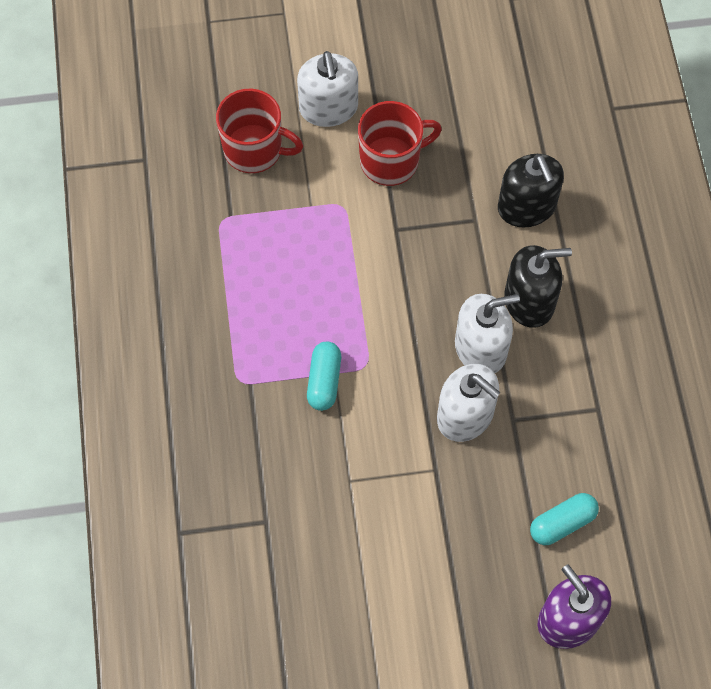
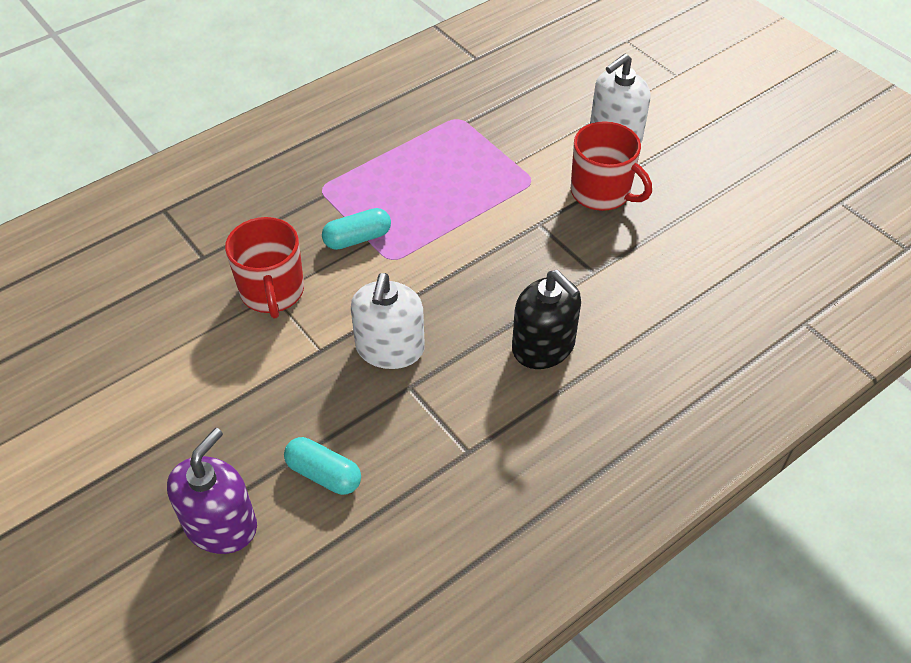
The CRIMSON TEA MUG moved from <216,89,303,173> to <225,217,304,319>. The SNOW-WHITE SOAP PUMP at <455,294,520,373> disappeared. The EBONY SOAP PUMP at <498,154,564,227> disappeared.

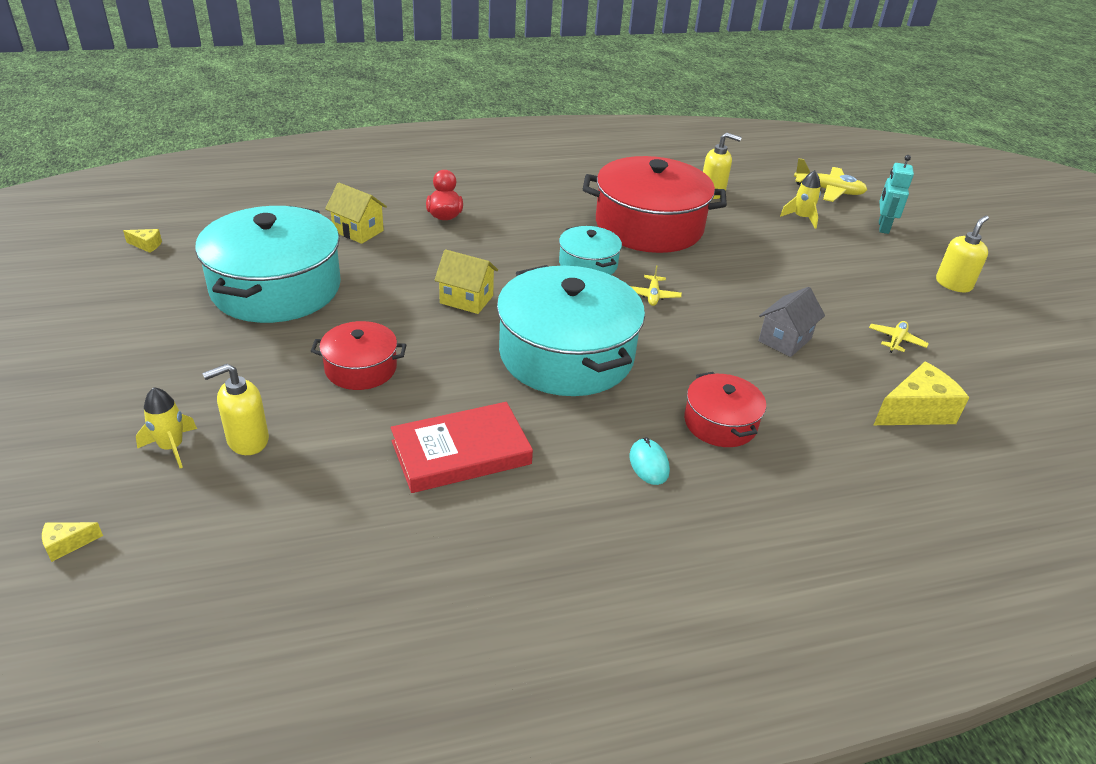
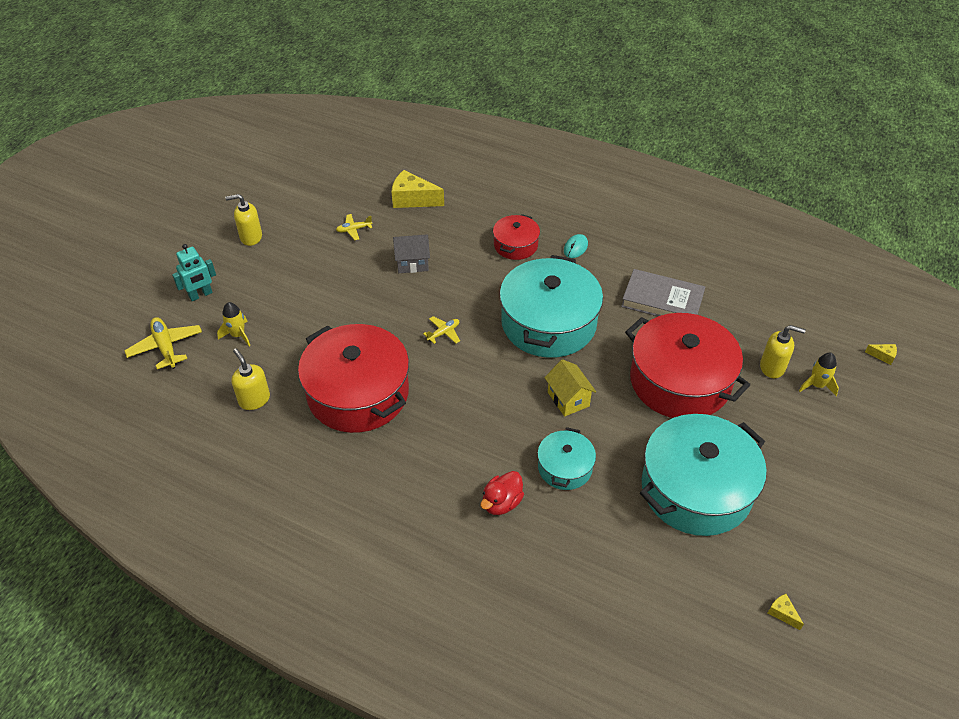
The TURQUOISE STOCKPOT moved from <559,226,622,275> to <537,427,596,490>. The CRIMSON HARDCOVER at <391,402,533,493> became the ASH-GREY HARDCOVER at <621,269,705,316>. The CRIMSON STOCKPOT at <311,321,406,390> changed to 1.99 times the size. The GOLDEN TOY HOUSE at <325,182,387,244> disappeared.

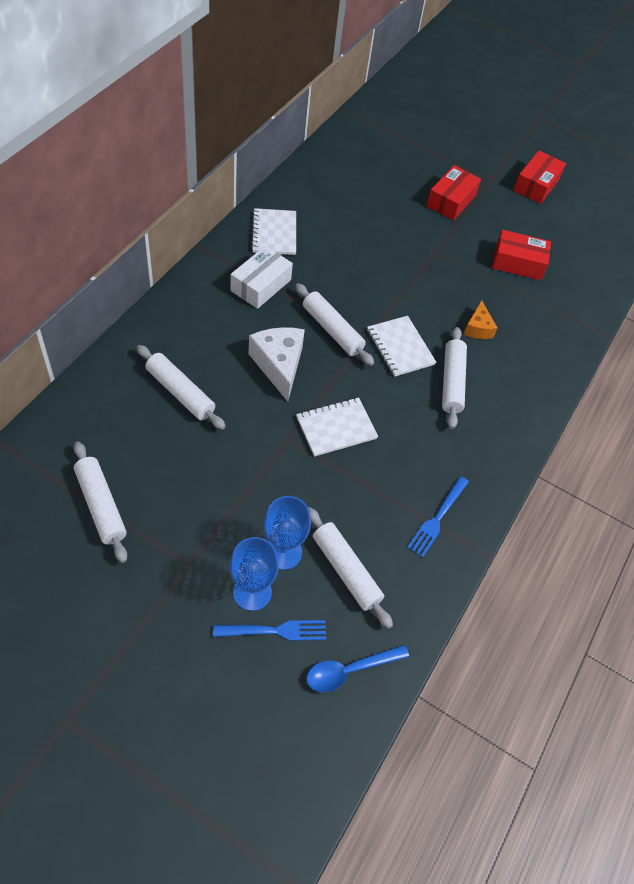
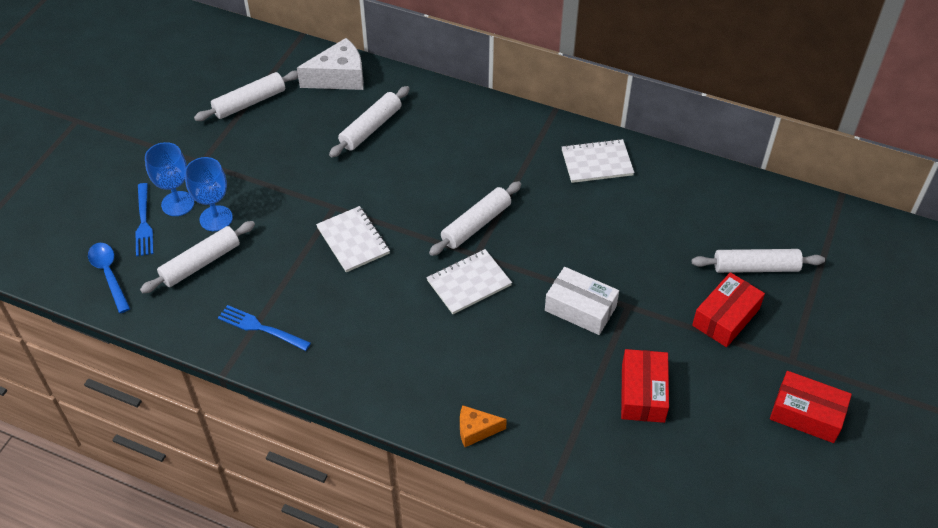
The SNOW-WHITE CHEESE WEDGE moved from <248,327,305,402> to <297,38,364,90>. The ORANGE-COLOURED CHEESE WEDGE moved from <464,300,497,339> to <460,405,507,447>. The SNOW-WHITE PARCEL moved from <231,246,293,309> to <545,267,619,335>. The SNOW-WHITE DOUGH ROLLER moved from <442,327,467,429> to <692,249,825,273>. The CRIMSON PARCEL at <427,165,481,221> turned 75 degrees counterclockwise.

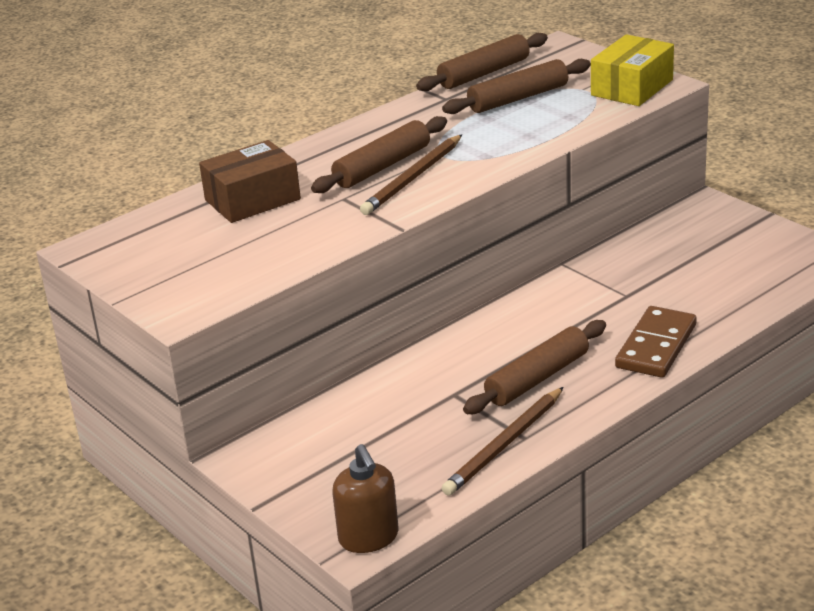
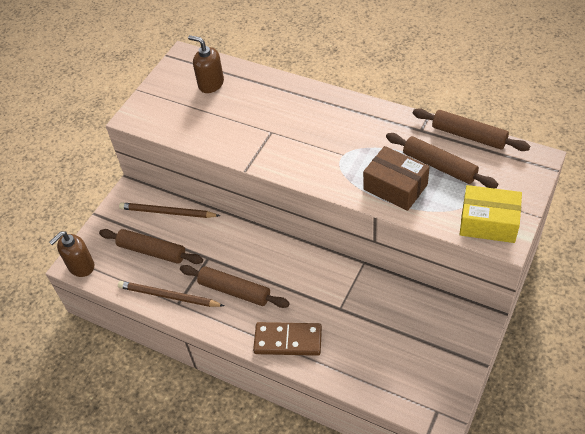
The BROWN DOUGH ROLLER moved from <311,116,447,193> to <99,229,203,264>. The BROWN WOODEN PENCIL moved from <360,135,462,215> to <119,202,220,218>. The BROWN SOAP PUMP at <188,35,224,93> appeared. The BROWN PARCEL moved from <199,140,301,223> to <363,146,430,211>.

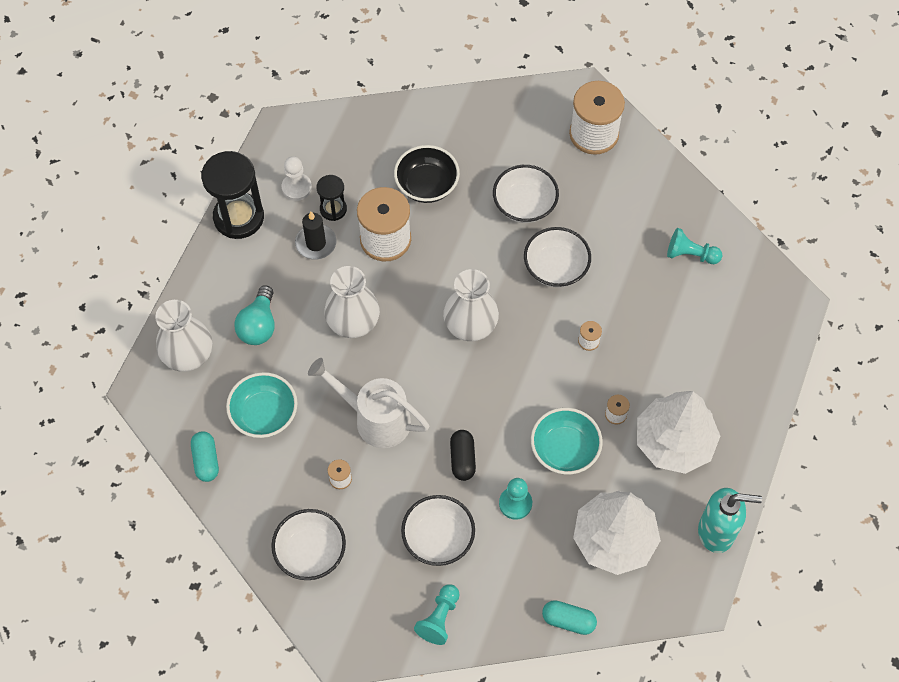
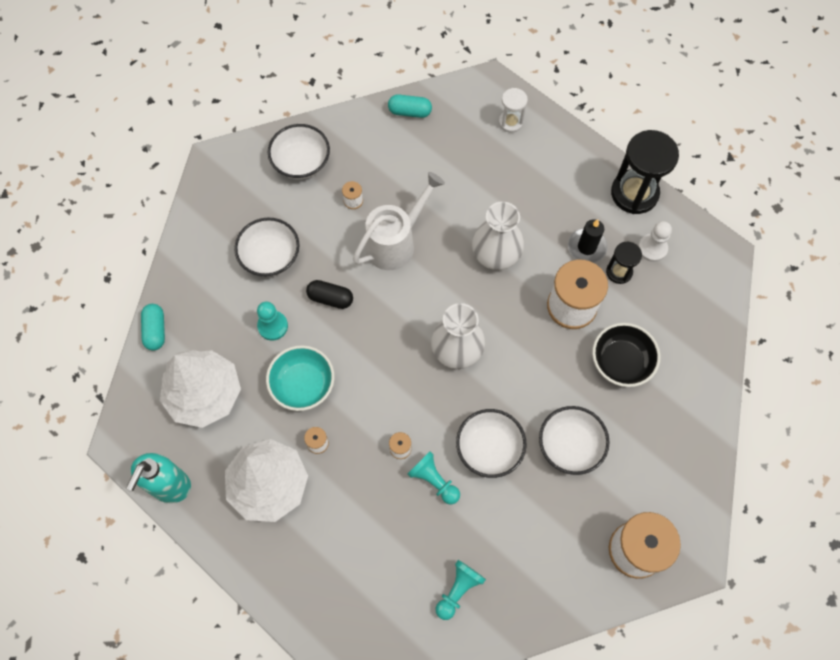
The TURQUOISE CAPSULE at <542,600,597,635> turned 45 degrees counterclockwise. The TURQUOISE CHESS PAWN moved from <414,584,460,645> to <408,451,460,505>. The SNOW-WHITE FLOWER VASE at <155,300,212,372> was replaced by the SNOW-WHITE SAND TIMER at <499,88,528,133>. The TURQUOISE BOWL at <226,372,298,438> disappeared. The TURQUOISE LIGHT BULB at <234,285,275,345> disappeared.

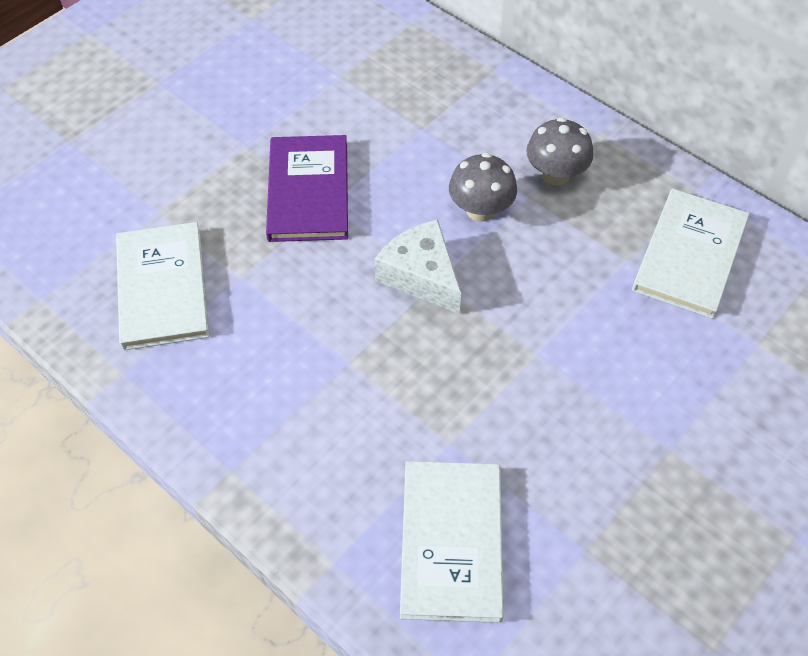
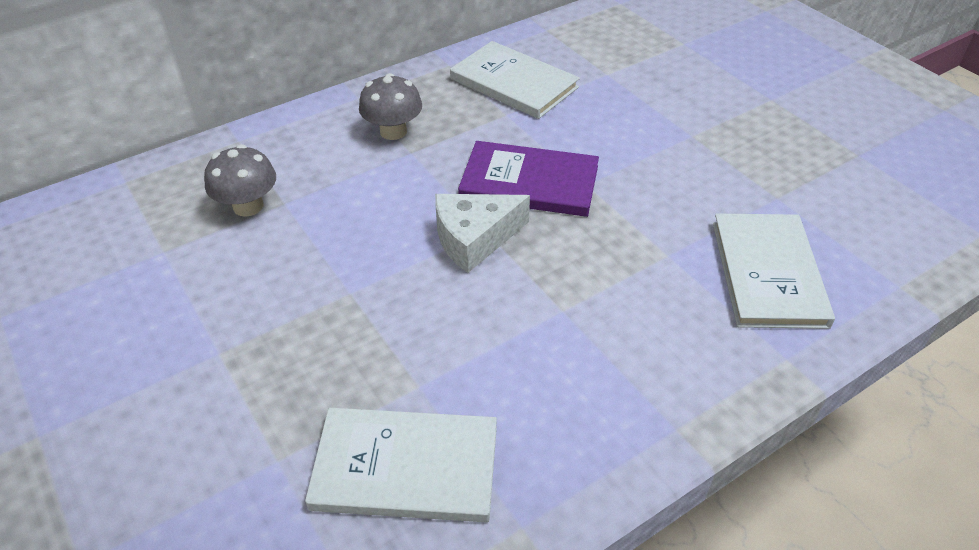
The ASH-GREY MUSHROOM moved from <449,153,517,222> to <204,144,276,217>. The ROYAL PURPLE HARDCOVER moved from <266,135,348,242> to <458,141,599,217>. The SNOW-WHITE HARDCOVER at <400,461,504,623> turned 75 degrees clockwise.

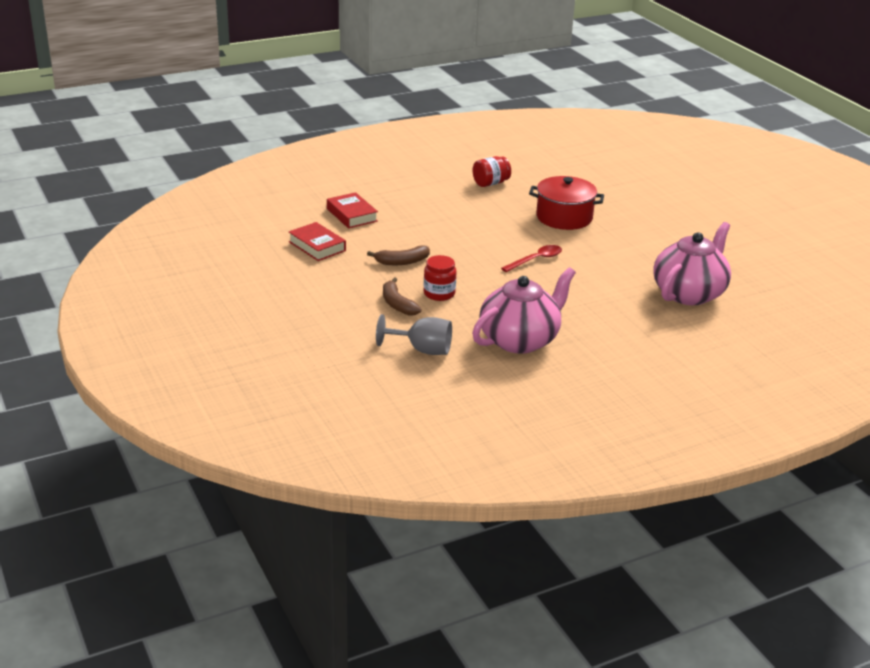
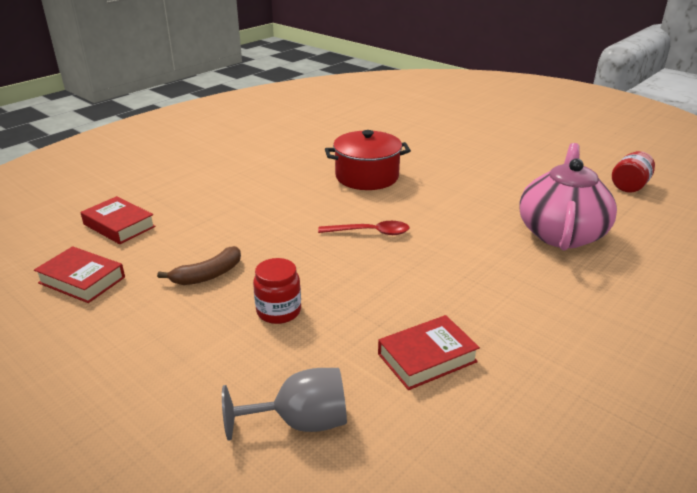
The CRIMSON TEASPOON at <501,245,562,272> turned 60 degrees clockwise. The ROSY TEA POT at <472,267,576,354> was replaced by the CRIMSON HARDCOVER at <378,315,480,390>. The CRIMSON PRESERVE JAR moved from <473,156,511,187> to <612,151,655,193>. The BROWN TOY BANANA at <383,277,422,316> disappeared.

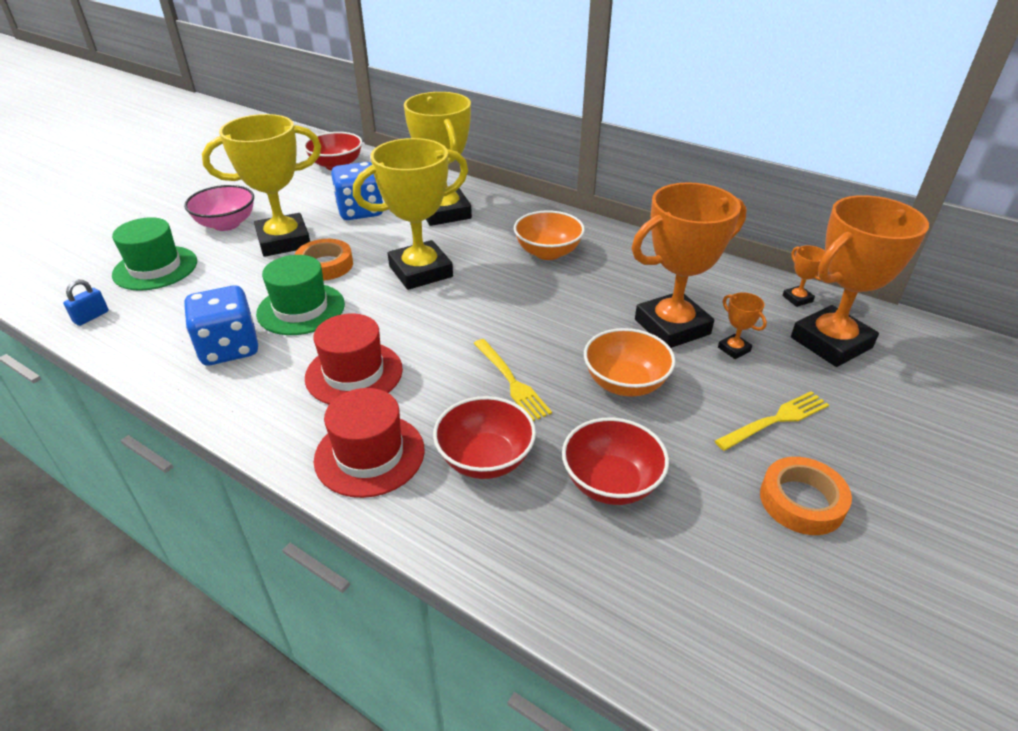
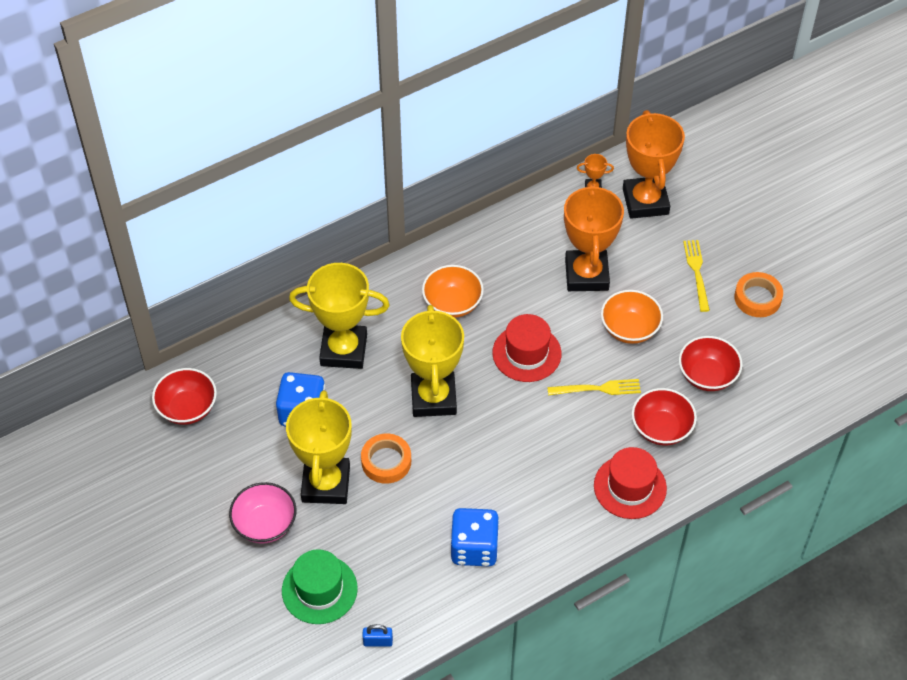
The BLUE LOCK at <63,279,109,326> turned 60 degrees counterclockwise. The CRIMSON TOP HAT moved from <305,314,403,404> to <492,314,561,382>. The GREEN TOP HAT at <256,255,345,335> disappeared. The ORANGE-COLOURED AWARD CUP at <718,292,767,359> disappeared.

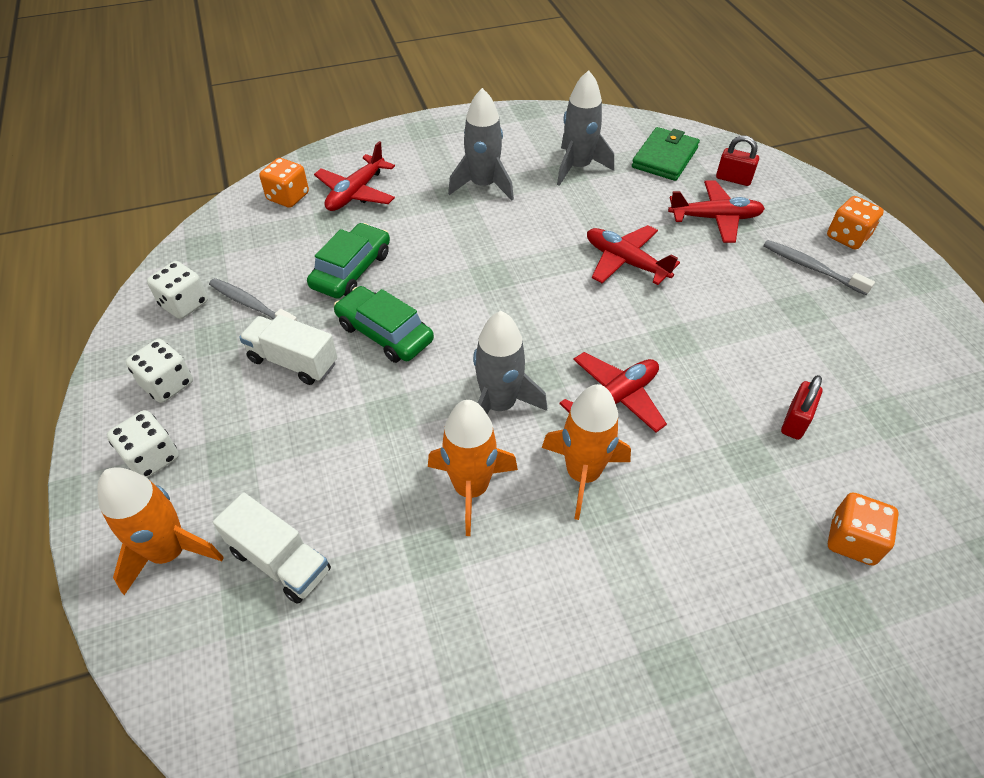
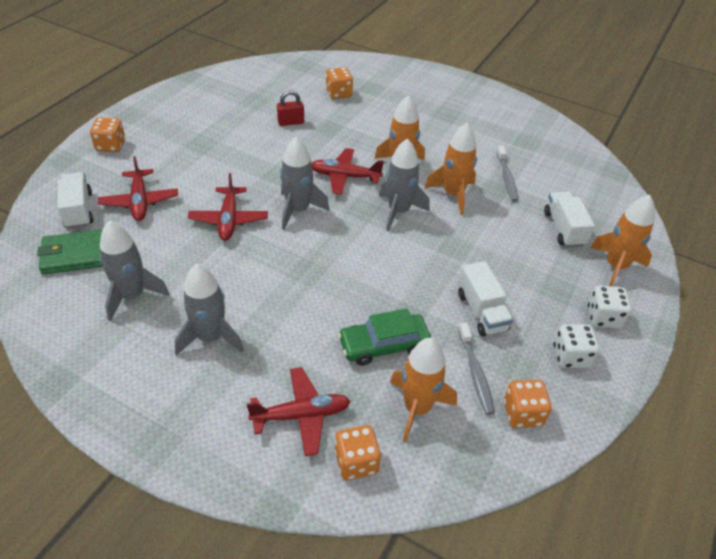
The CRIMSON LOCK at <716,135,759,186> was replaced by the SNOW-WHITE TOY TRUCK at <58,172,93,229>. The CRIMSON AEROPLANE at <668,181,765,243> turned 150 degrees counterclockwise. The ASH-GREY ROCKET at <280,137,330,230> appeared. The ORANGE-COLOURED ROCKET at <390,338,457,442> appeared. The ASH-GREY DENTAL BRUSH moved from <763,240,875,295> to <497,146,518,202>. The SNOW-WHITE GAME DIE at <147,261,208,319> became the ORANGE-COLOURED GAME DIE at <504,380,552,428>. The GREEN TOY CAR at <334,286,434,363> disappeared.

